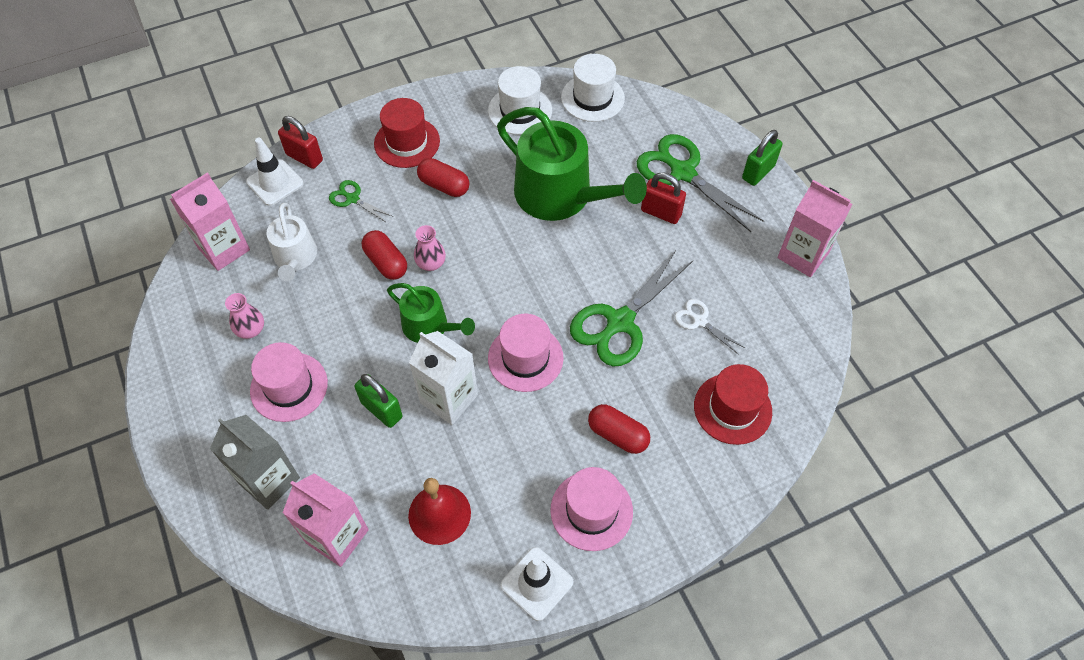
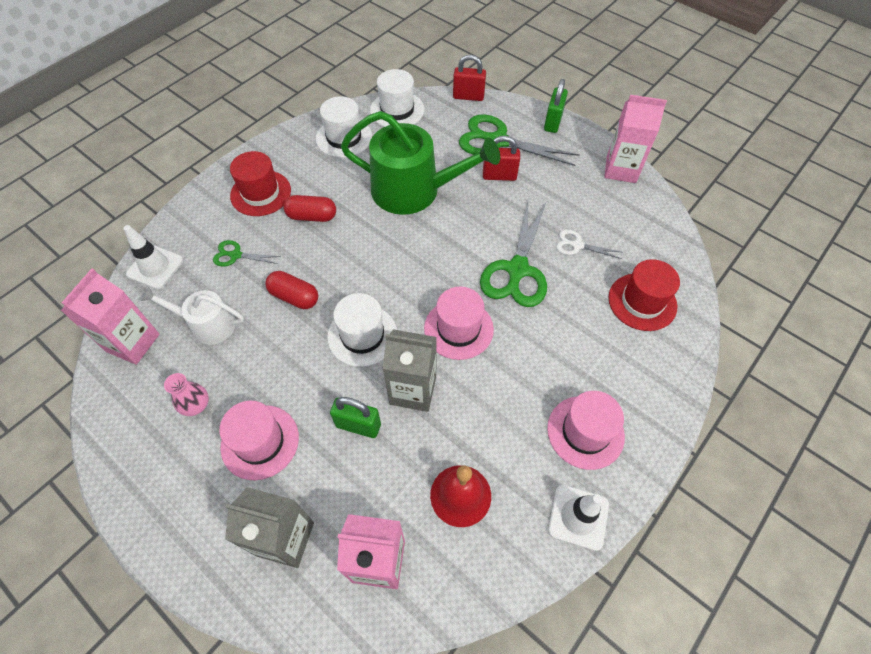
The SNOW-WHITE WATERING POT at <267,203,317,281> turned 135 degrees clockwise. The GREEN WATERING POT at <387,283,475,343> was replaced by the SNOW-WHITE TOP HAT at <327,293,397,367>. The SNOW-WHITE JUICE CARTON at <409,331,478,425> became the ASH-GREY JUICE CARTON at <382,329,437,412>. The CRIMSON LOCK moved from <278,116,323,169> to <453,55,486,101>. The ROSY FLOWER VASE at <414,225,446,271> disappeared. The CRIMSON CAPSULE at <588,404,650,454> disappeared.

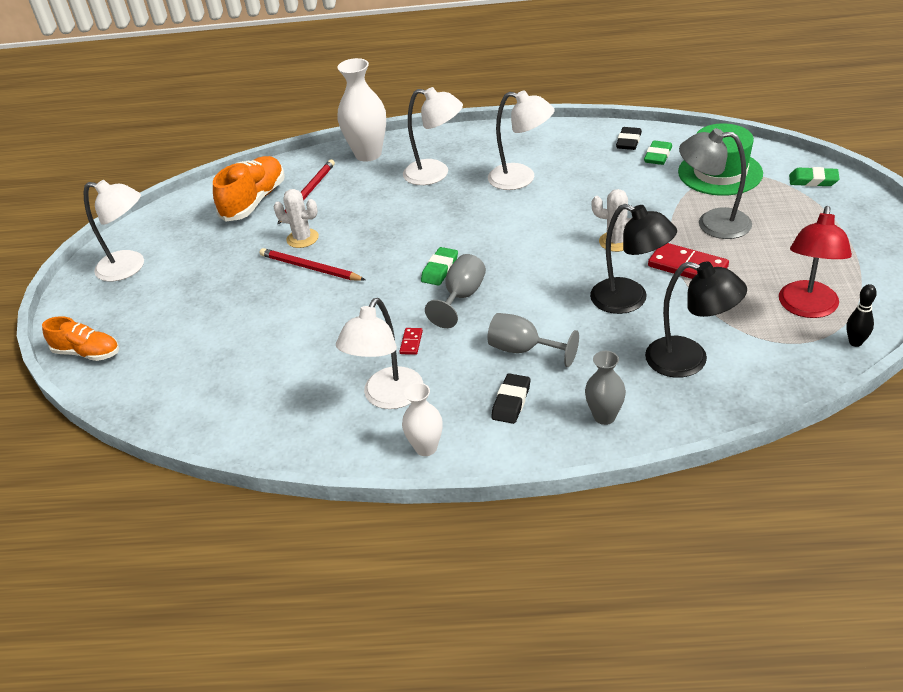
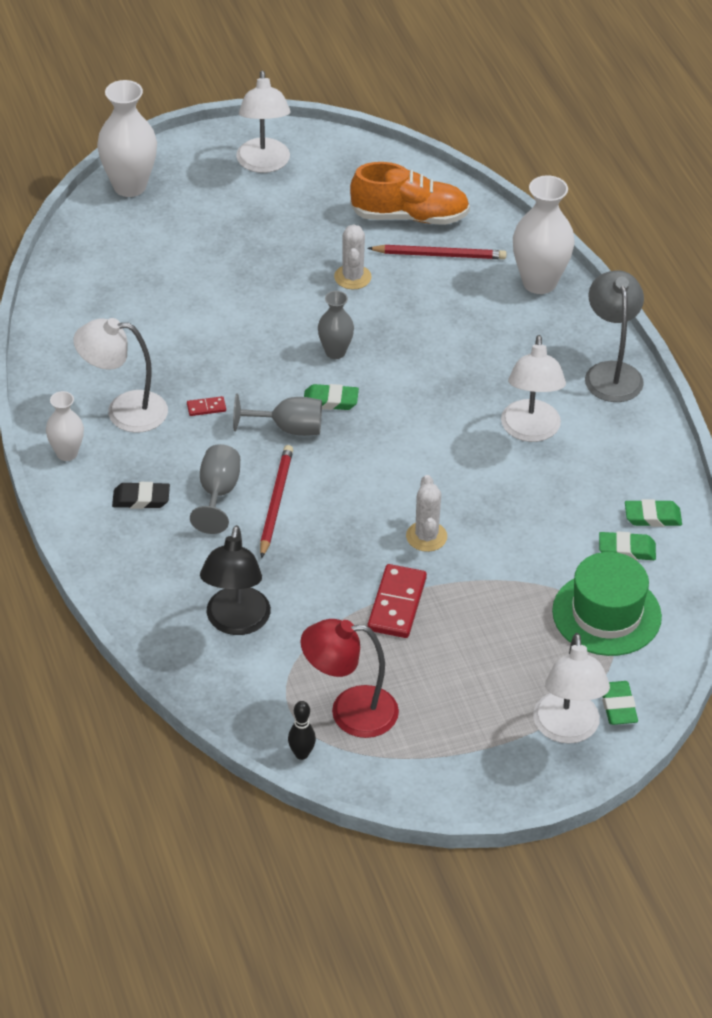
The ORANGE-COLOURED SNEAKER at <42,316,119,361> was replaced by the SNOW-WHITE FLOWER VASE at <97,80,157,197>. The CRIMSON WOODEN PENCIL moved from <260,248,365,281> to <260,445,293,558>. The ASH-GREY FLOWER VASE moved from <585,351,626,425> to <318,291,354,359>. The SNOW-WHITE READING LAMP moved from <403,87,463,185> to <533,633,610,743>. The ASH-GREY READING LAMP moved from <679,128,752,239> to <585,270,644,402>. The EBONY GUM ERASER at <616,127,642,150> became the GREEN GUM ERASER at <625,499,682,527>. The EBONY READING LAMP at <590,204,677,314> disappeared.

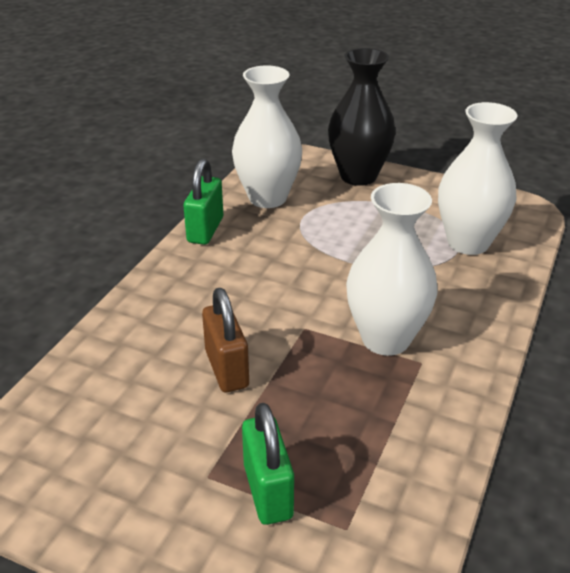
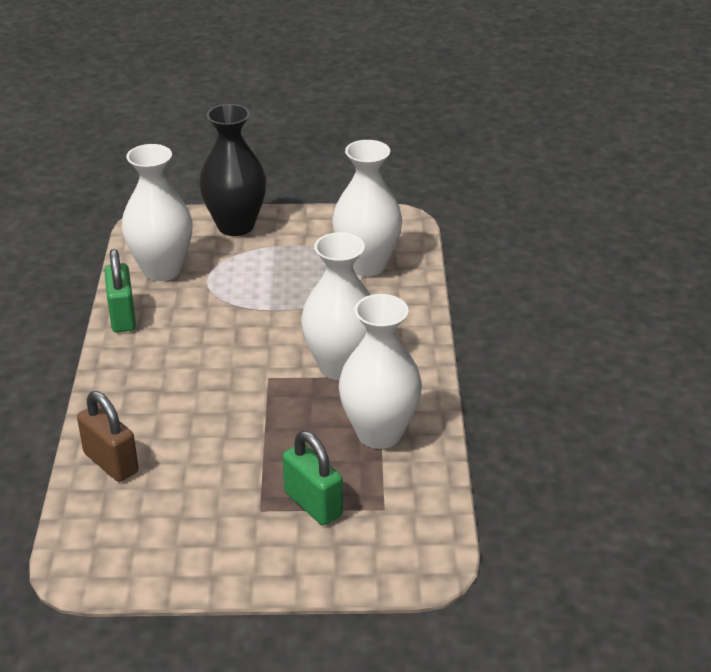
The BROWN LOCK moved from <202,288,249,392> to <77,391,139,482>. The SNOW-WHITE FLOWER VASE at <339,294,422,449> appeared.

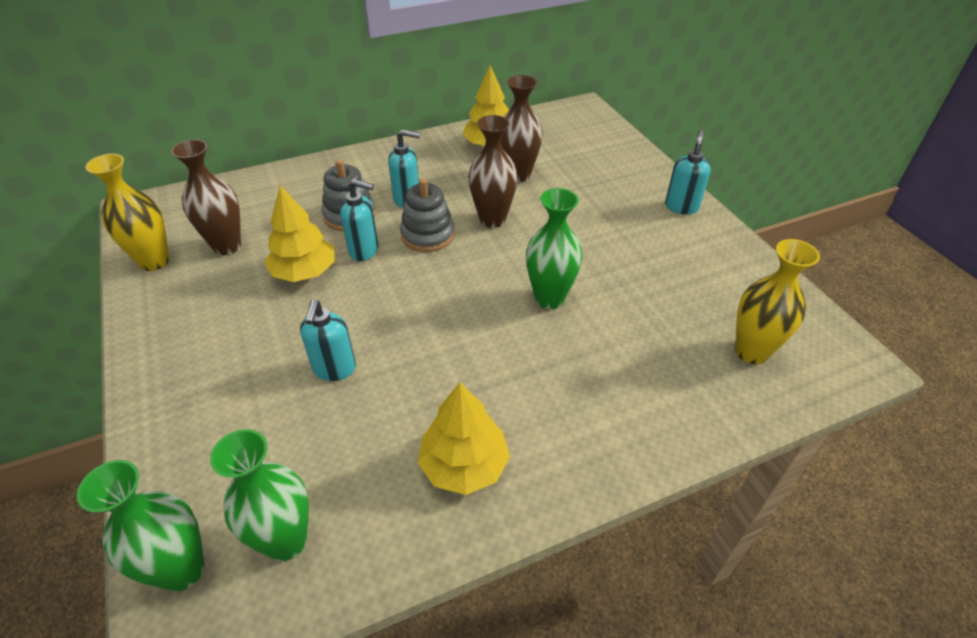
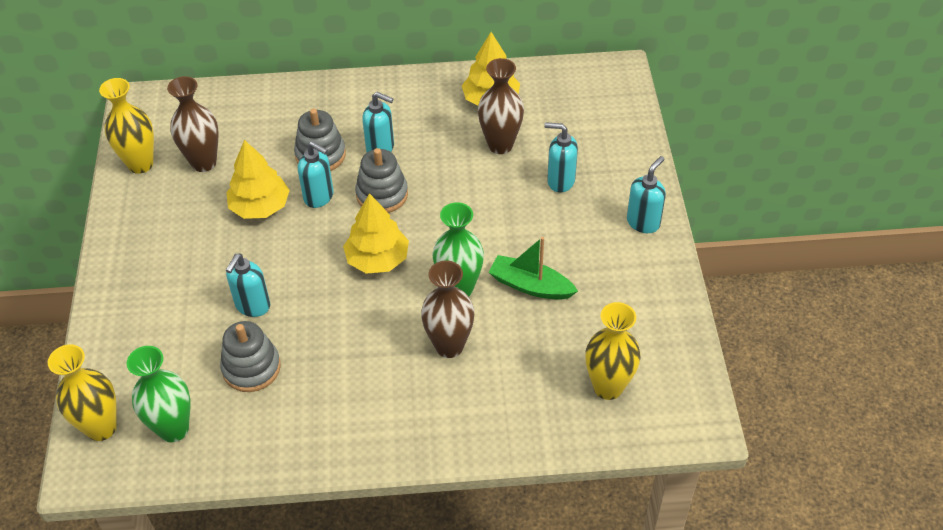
The GREEN FLOWER VASE at <77,460,204,592> became the GOLDEN FLOWER VASE at <48,344,117,441>. The ASH-GREY STACKING RINGS at <220,321,281,392> appeared. The GOLDEN TREE moved from <418,382,510,495> to <343,193,409,274>. The BROWN FLOWER VASE moved from <468,115,518,228> to <421,261,474,358>. The GREEN BOAT at <489,237,578,300> appeared. The TURQUOISE SOAP PUMP at <544,122,578,193> appeared.

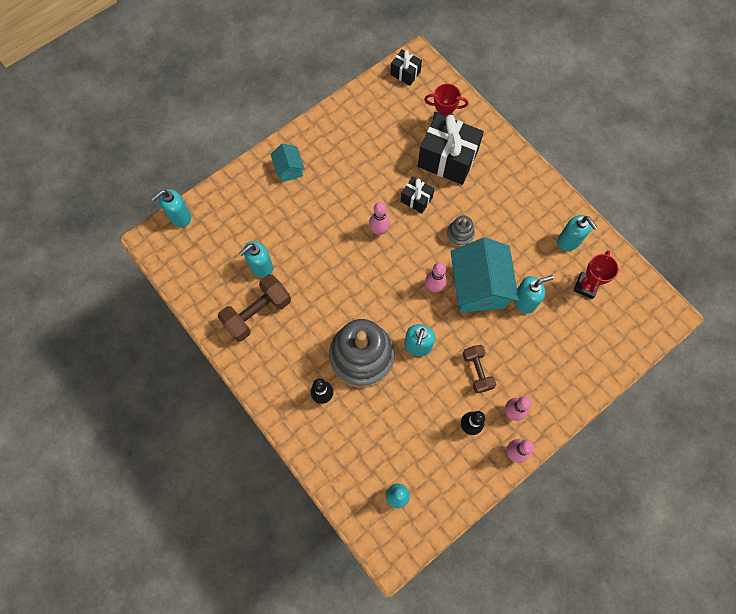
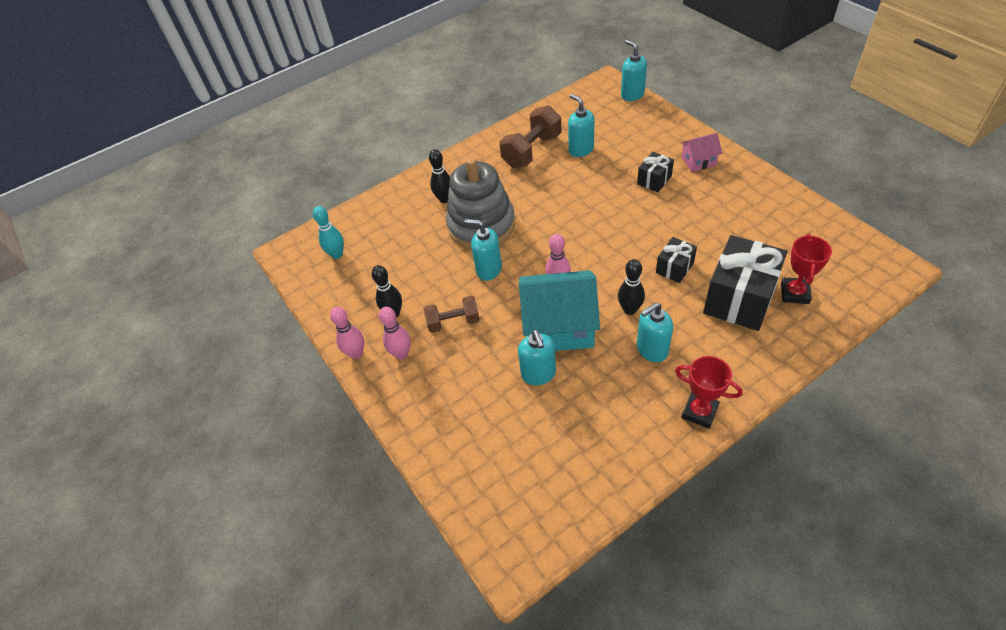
The BROWN HAND WEIGHT at <218,274,291,342> turned 75 degrees clockwise. The ASH-GREY STACKING RINGS at <447,215,475,247> was replaced by the EBONY TENPIN at <618,259,645,315>. The EBONY WRAPPED GIFT moved from <390,49,422,86> to <637,152,674,192>. The TURQUOISE SOAP PUMP moved from <557,215,598,251> to <637,303,673,362>. The CRIMSON AWARD CUP moved from <573,250,619,299> to <675,356,743,429>. The TURQUOISE TOY HOUSE at <270,144,305,182> became the ROSY TOY HOUSE at <680,133,722,172>. The ROSY TENPIN at <369,202,390,235> disappeared.

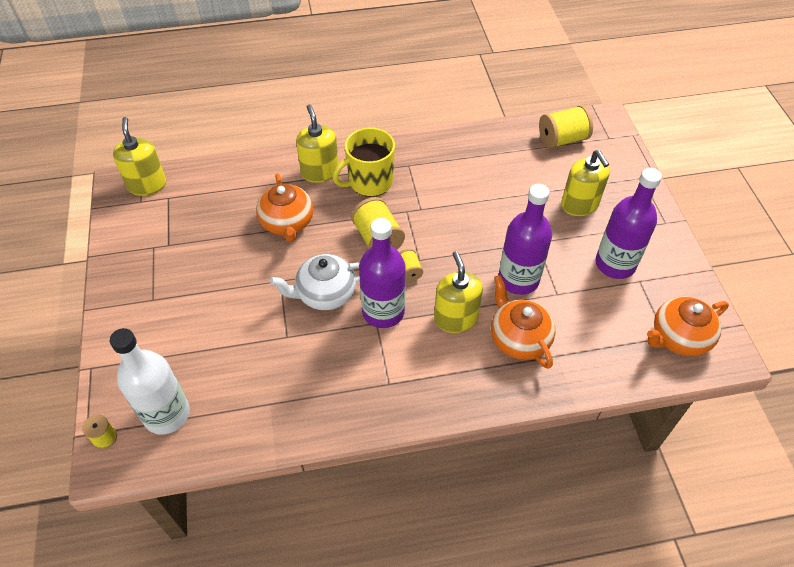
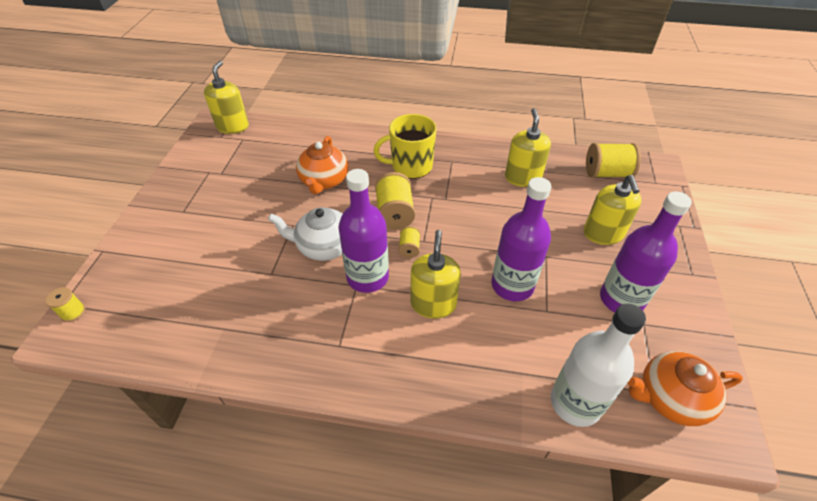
The GOLDEN SOAP PUMP moved from <296,104,339,183> to <505,108,551,187>. The SNOW-WHITE FLASK moved from <110,328,190,434> to <551,303,646,427>. The ORANGE-COLOURED TEA POT at <491,275,555,369> disappeared.

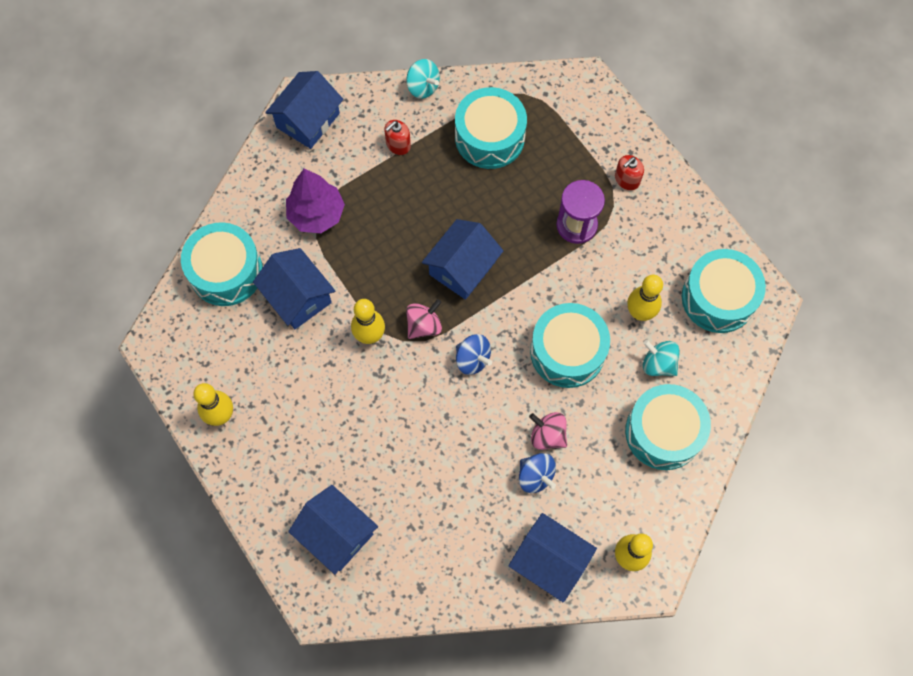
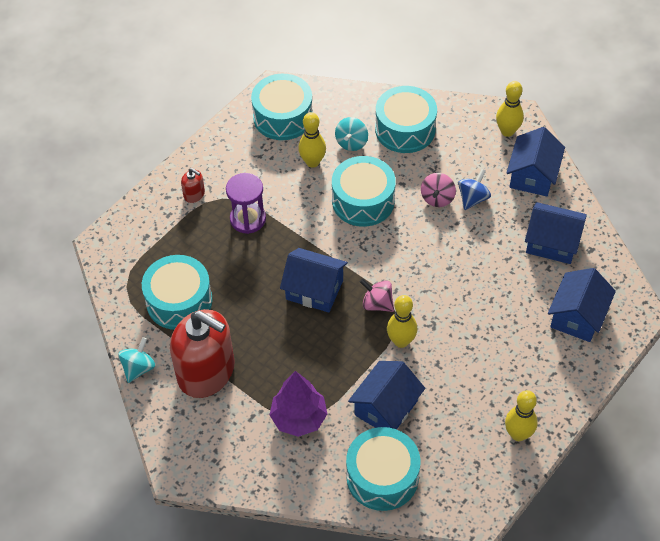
The CRIMSON SOAP PUMP at <384,120,411,155> changed to 2.47 times the size. The BLUE TOY HOUSE moved from <265,71,343,149> to <525,202,587,264>. The BLUE WHIRLIGIG at <456,334,492,375> disappeared.

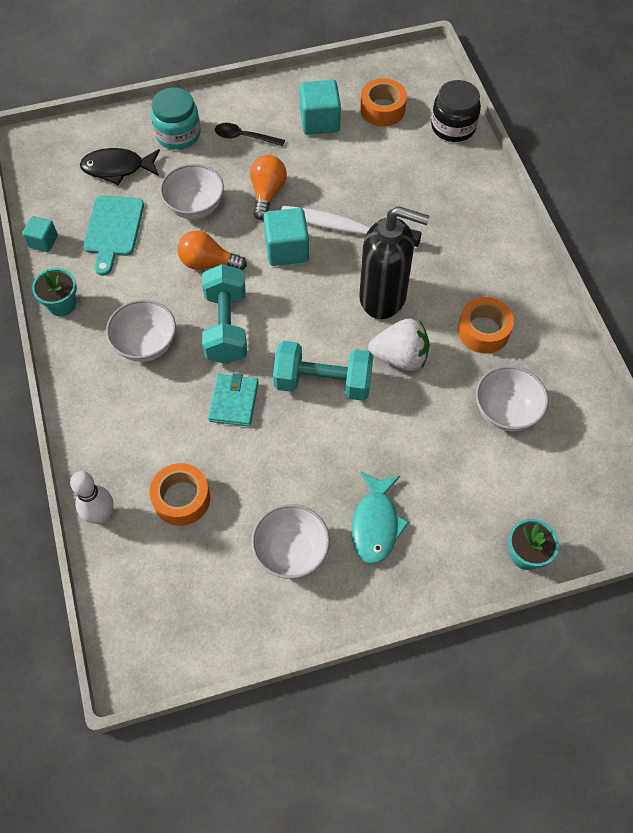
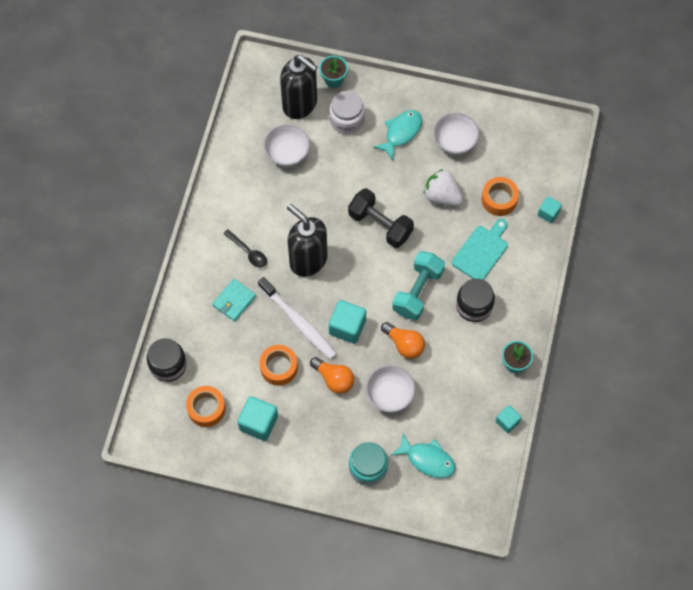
The TURQUOISE WALLET moved from <208,373,259,426> to <212,279,256,322>. The EBONY TEASPOON moved from <215,123,285,146> to <223,229,267,268>. The ORANGE-COLOURED ROLL OF TAPE moved from <458,297,514,353> to <259,345,298,386>. The EBONY SOAP PUMP at <280,55,317,119> appeared. The ORANGE-COLOURED LIGHT BULB at <250,155,287,220> turned 90 degrees counterclockwise. The SNOW-WHITE PRESERVE JAR at <329,91,365,134> appeared. The TURQUOISE HAND WEIGHT at <273,341,373,401> became the EBONY HAND WEIGHT at <348,188,414,248>. The EBONY FISH FIGURE at <80,148,160,185> became the TURQUOISE FISH FIGURE at <390,432,456,478>. The SNOW-WHITE TOY STRAWBERRY moved from <368,319,430,371> to <423,169,463,206>. The TURQUOISE BREAD BOARD moved from <83,195,144,276> to <452,219,508,280>. The SNOW-WHITE BOWL at <106,300,176,362> was replaced by the EBONY PRESERVE JAR at <456,278,495,322>. The SNOW-WHITE TENPIN at <70,471,114,524> was replaced by the TURQUOISE SOLID CUBE at <538,196,562,223>.

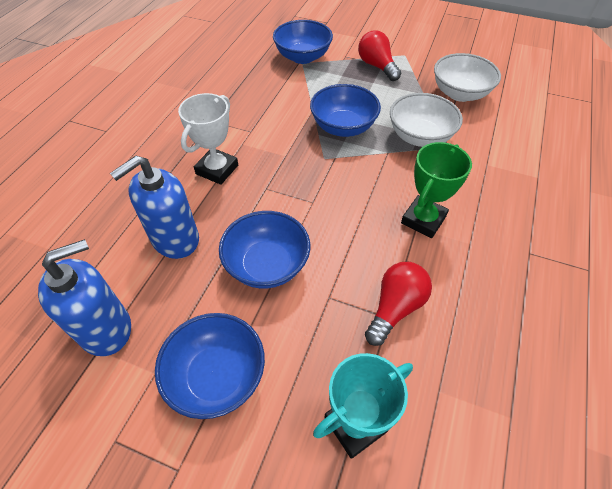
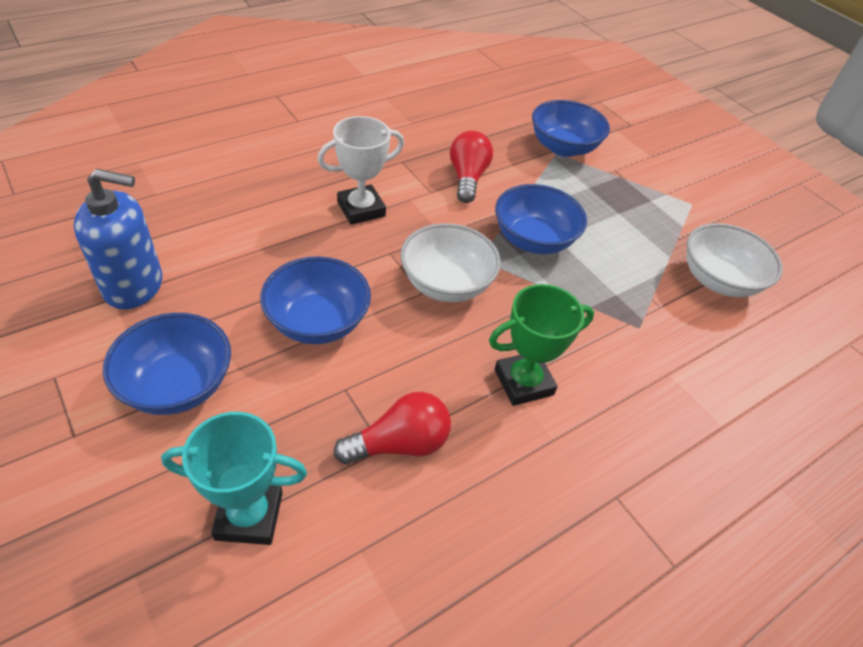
The SNOW-WHITE BOWL moved from <390,93,463,147> to <400,223,501,302>. The CRIMSON LIGHT BULB moved from <358,30,401,81> to <450,131,493,203>. The BLUE SOAP PUMP at <110,156,199,259> disappeared.

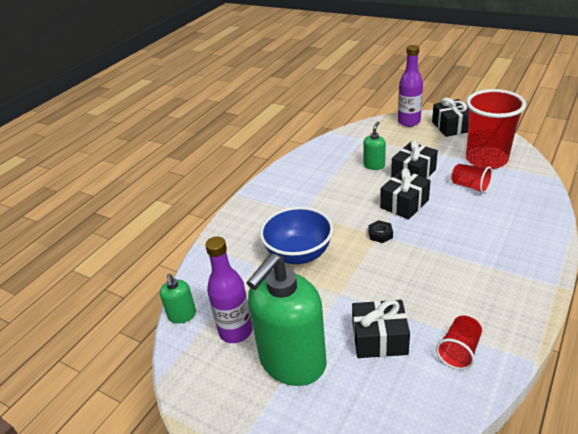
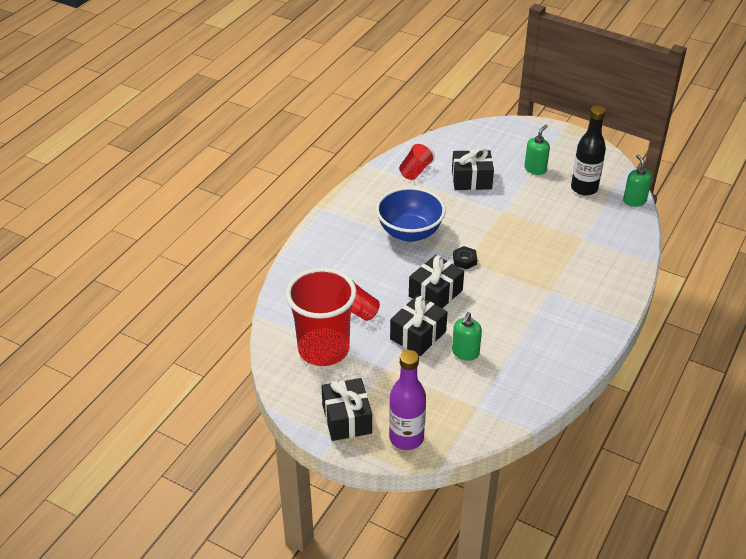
The BLUE BOWL moved from <260,207,334,264> to <376,187,446,242>. The GREEN SOAP PUMP at <246,253,327,386> changed to 0.45 times the size. The ROYAL PURPLE FLASK at <205,236,253,343> became the EBONY FLASK at <571,106,606,196>.

